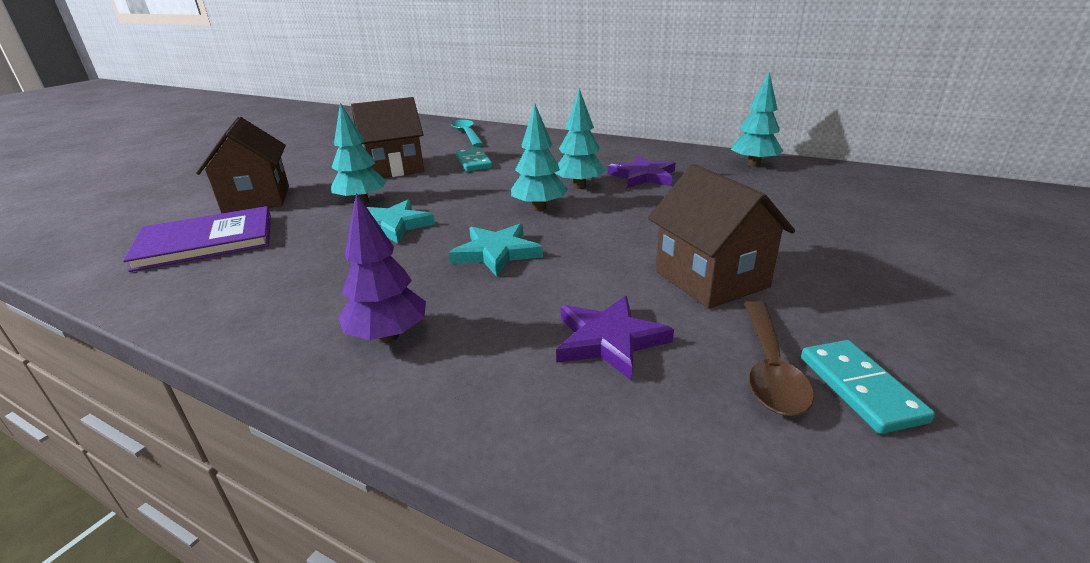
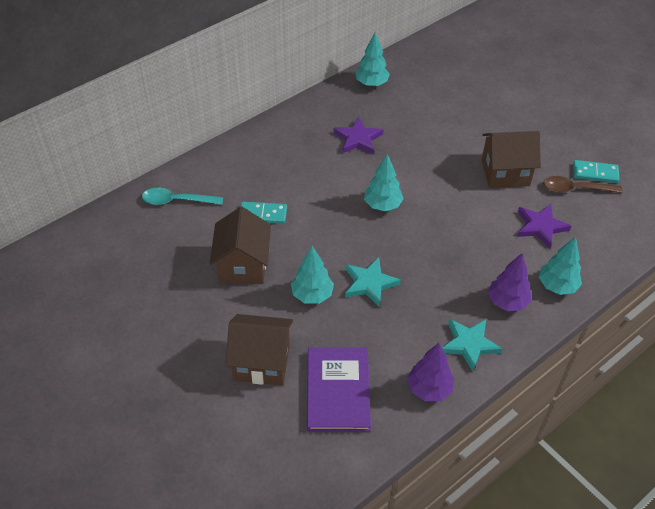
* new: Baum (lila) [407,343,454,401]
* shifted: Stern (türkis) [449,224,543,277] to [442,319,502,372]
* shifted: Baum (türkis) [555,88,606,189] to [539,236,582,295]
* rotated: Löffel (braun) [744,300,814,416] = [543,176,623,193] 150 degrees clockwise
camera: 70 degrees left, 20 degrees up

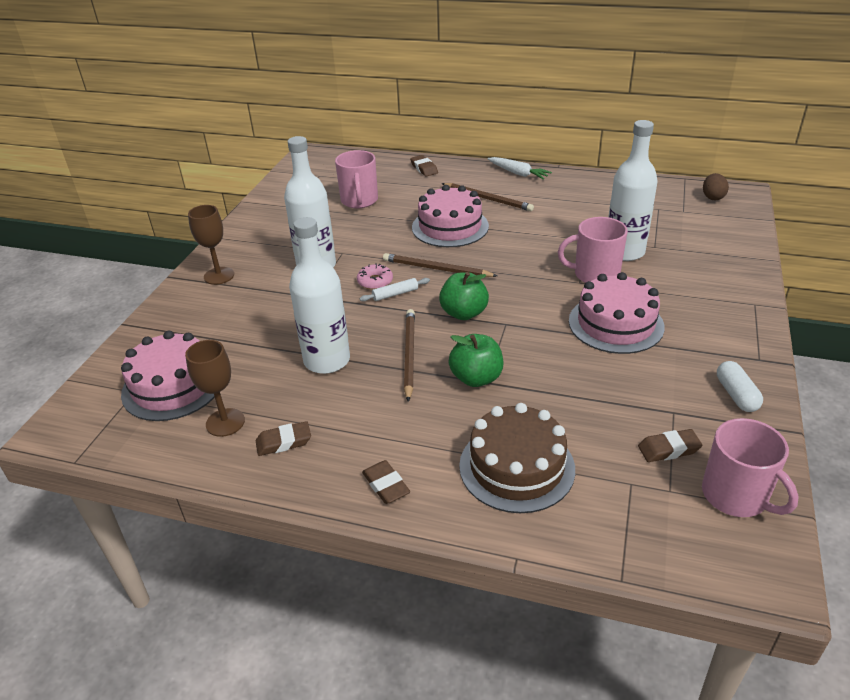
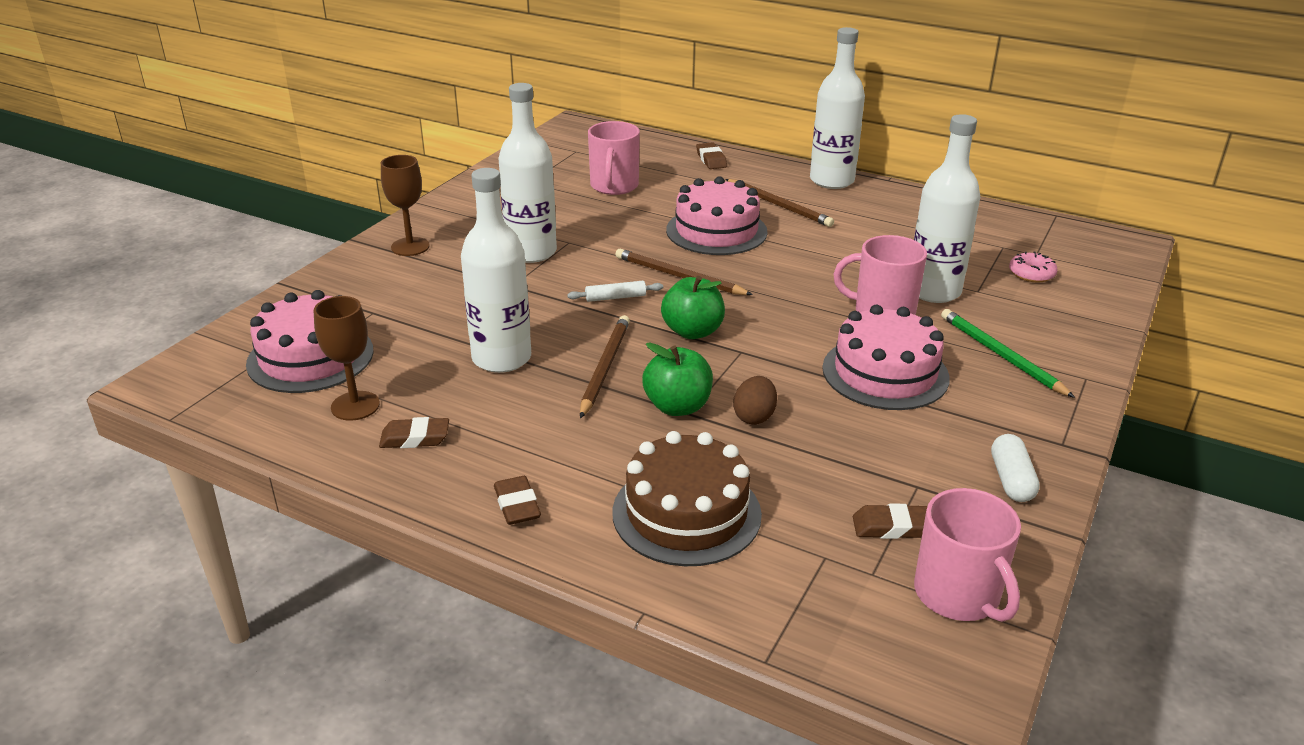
* shifted: Ei (braun) [703,173,729,200] to [733,376,777,425]
* swapped: Karotte (weiß) [487,157,552,180] to Flasche (weiß) [810,27,865,189]
* new: Bleistift (grün) [941,309,1075,398]
* shifted: Donut (rosa) [357,263,393,290] to [1009,251,1058,283]
camera: 10 degrees right, 5 degrees down

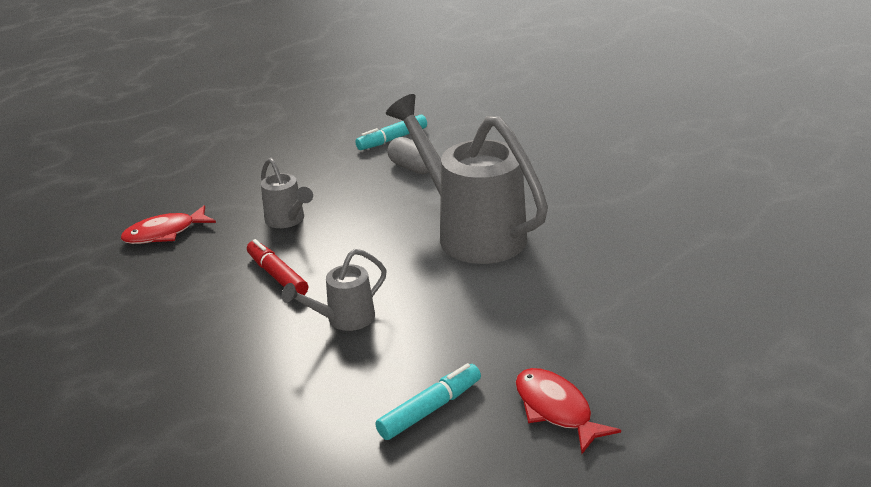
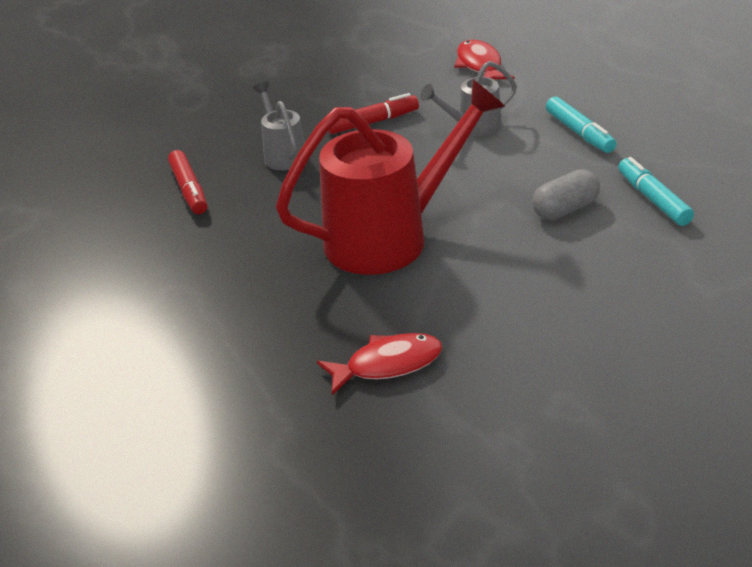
* new: Filzstift (rot) [168,150,207,214]
* repainted: Gießkanne (grau) [386,94,548,264] to Gießkanne (rot) [276,79,505,275]
* shifted: Fisch (rot) [516,368,621,454] to [317,333,443,395]
* shifted: Filzstift (türkis) [375,363,481,440] to [546,96,616,153]
camera: 105 degrees right, 5 degrees up

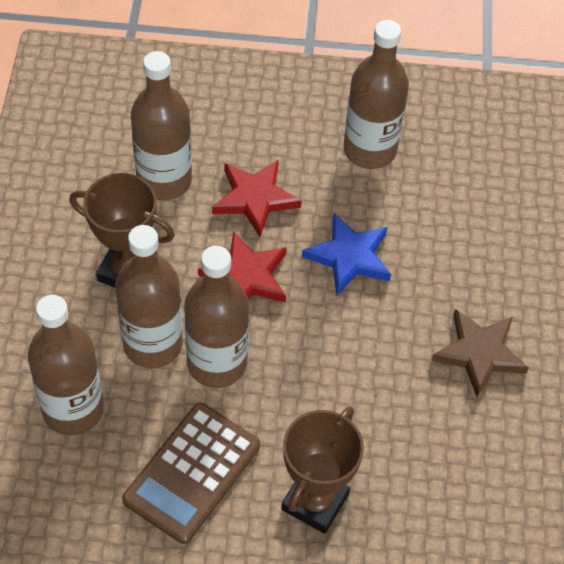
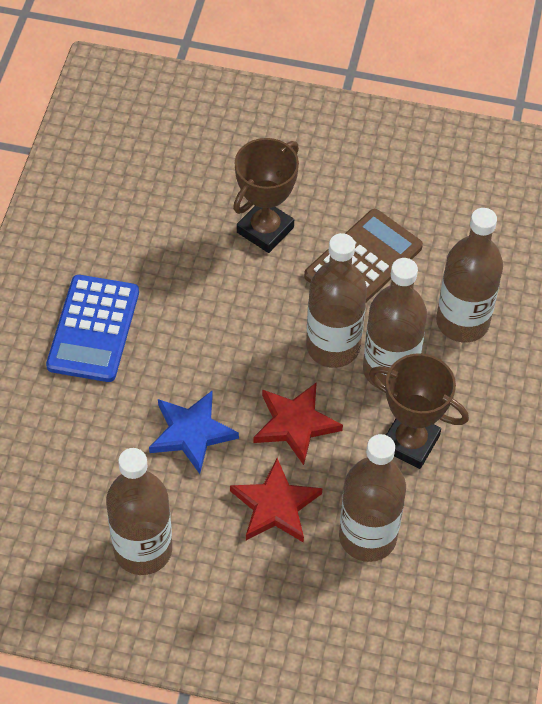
* swapped: Stern (braun) [431,309,529,397] to Taschenrechner (blau) [46,275,139,382]
camera: 170 degrees left, 0 degrees up

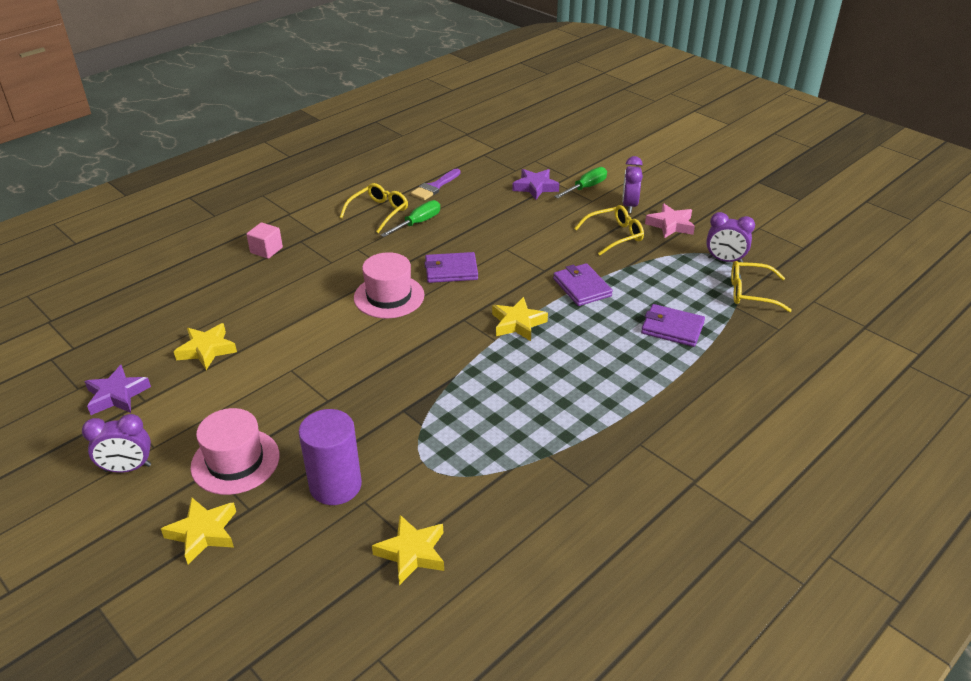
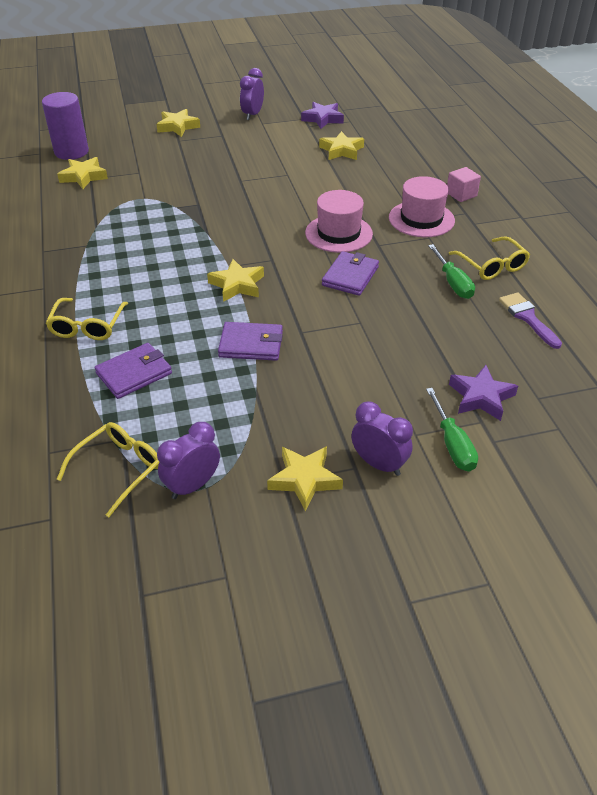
* shifted: Vollzylinder (lila) [298,409,362,505] to [42,92,89,160]
* shifted: Brille (gelb) [574,205,644,256] to [46,298,128,340]
* repainted: Stern (rosa) [645,203,695,238] to Stern (gelb) [267,446,343,512]
* shifted: Hut (rosa) [190,408,280,495] to [389,176,455,237]
camera: 120 degrees right, 5 degrees up

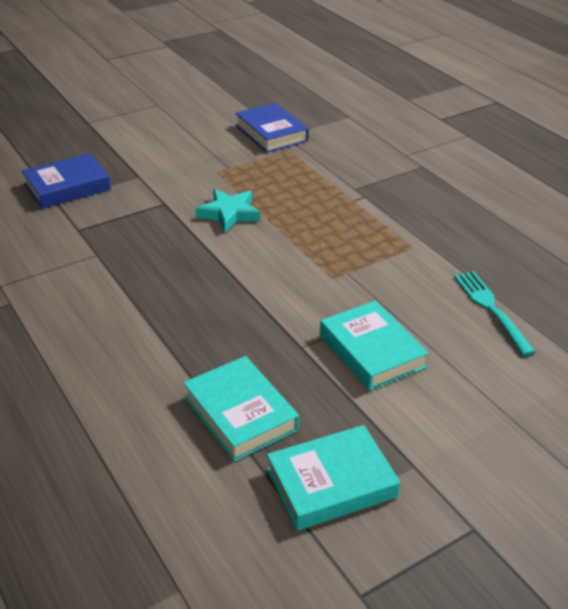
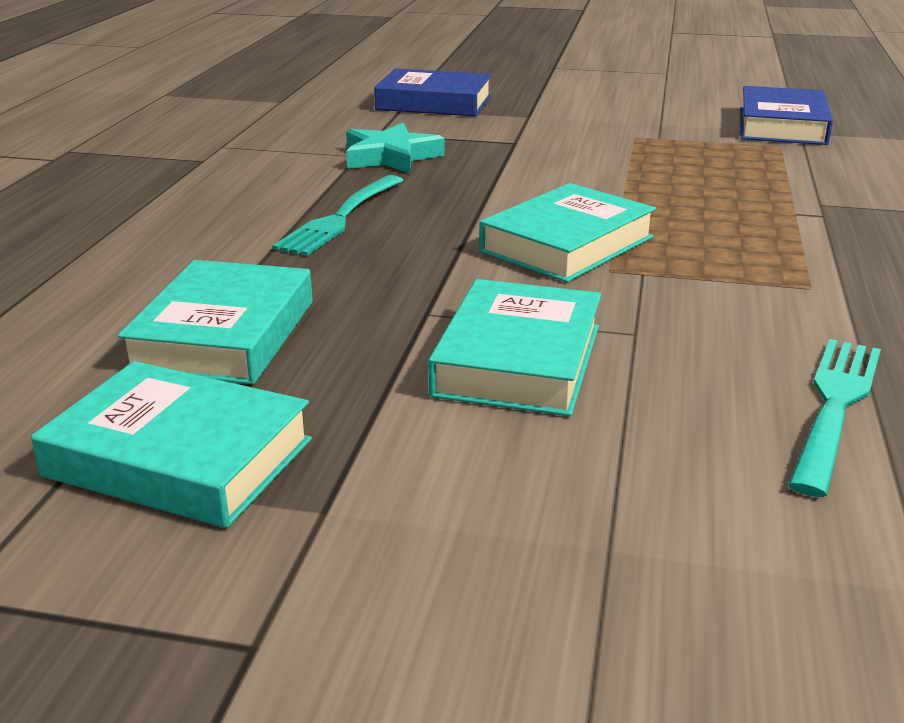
* new: Gabel (türkis) [272,175,404,256]
* shifted: Stern (türkis) [195,189,260,233] to [346,123,445,173]
* new: Buch (türkis) [479,183,656,282]
camera: 45 degrees right, 10 degrees down

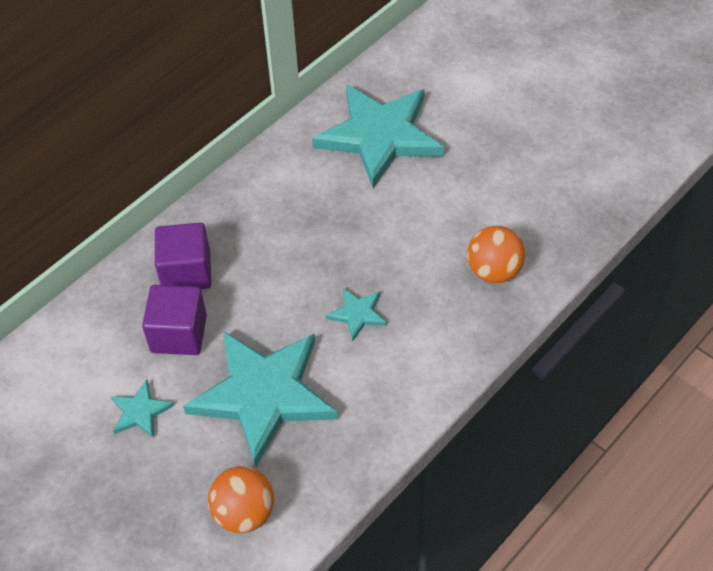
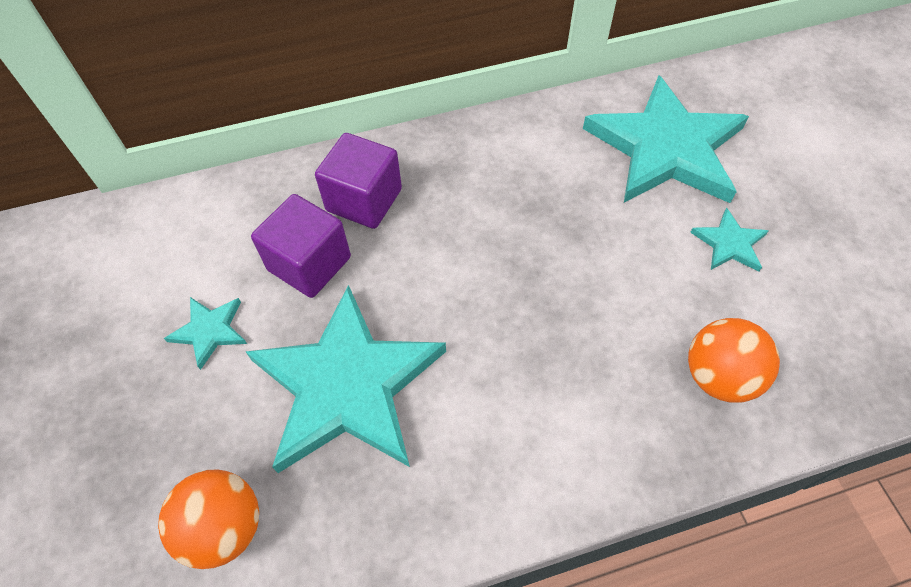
* shifted: Stern (türkis) [326,288,387,340] to [690,207,768,272]
camera: 30 degrees right, 5 degrees up

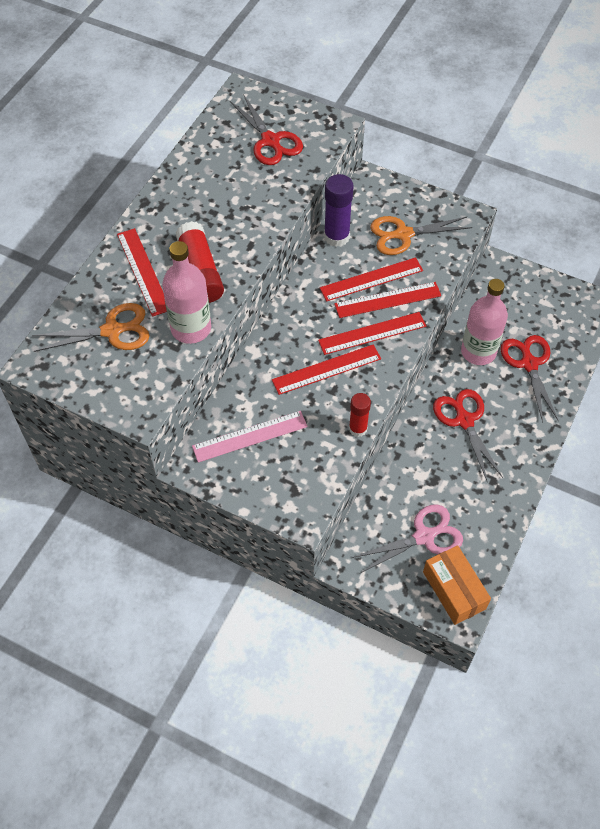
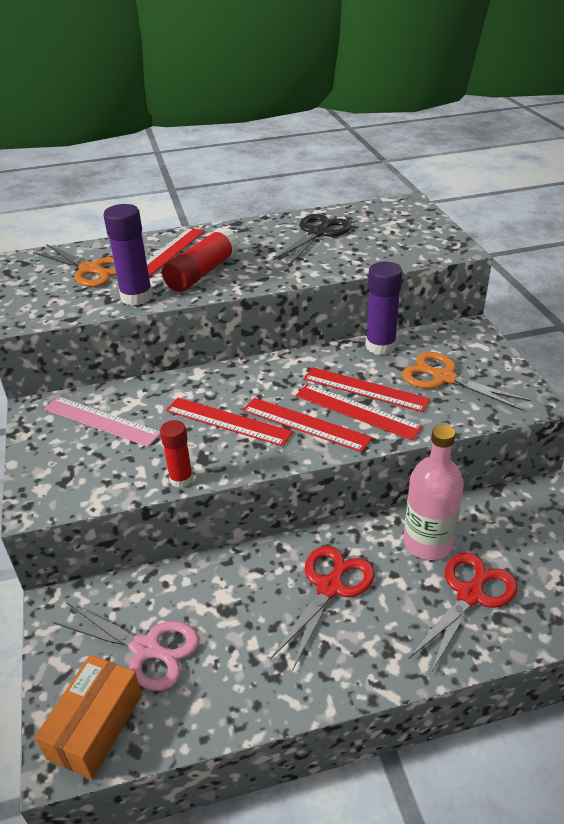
* swapped: Flasche (rosa) [162,241,211,344] to Klebestift (lila) [103,204,153,306]
* new: Schere (schwarz) [273,214,351,265]
* gone: Schere (rot) [230,94,303,165]
camera: 50 degrees right, 20 degrees down

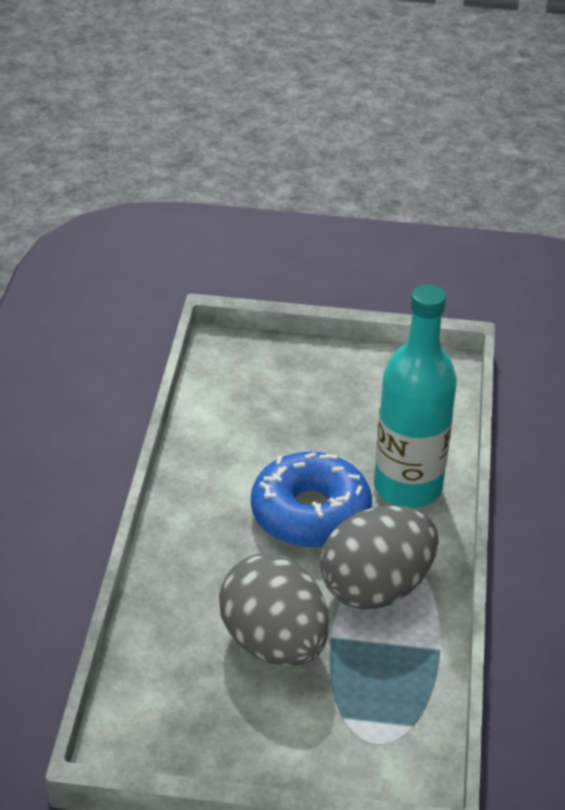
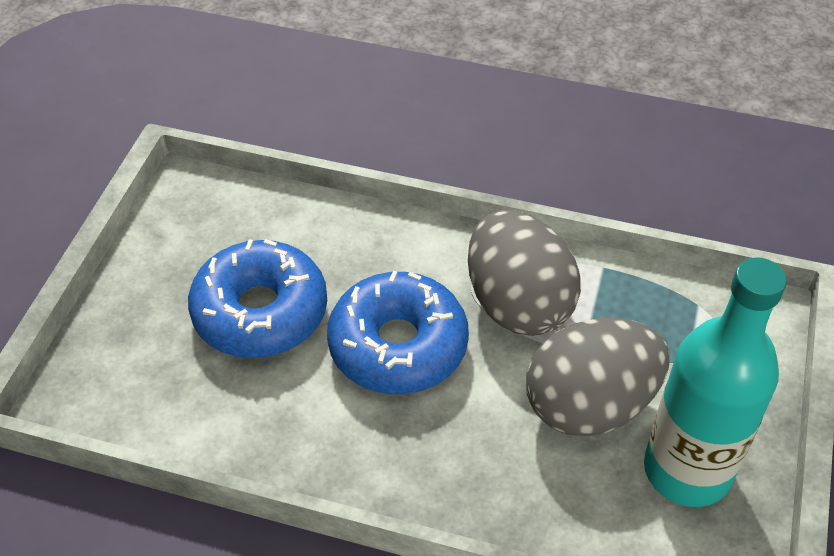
* new: Donut (blau) [188,239,327,358]
* shifted: Flasche (türkis) [374,285,457,508] to [644,257,787,507]
camera: 80 degrees left, 10 degrees up

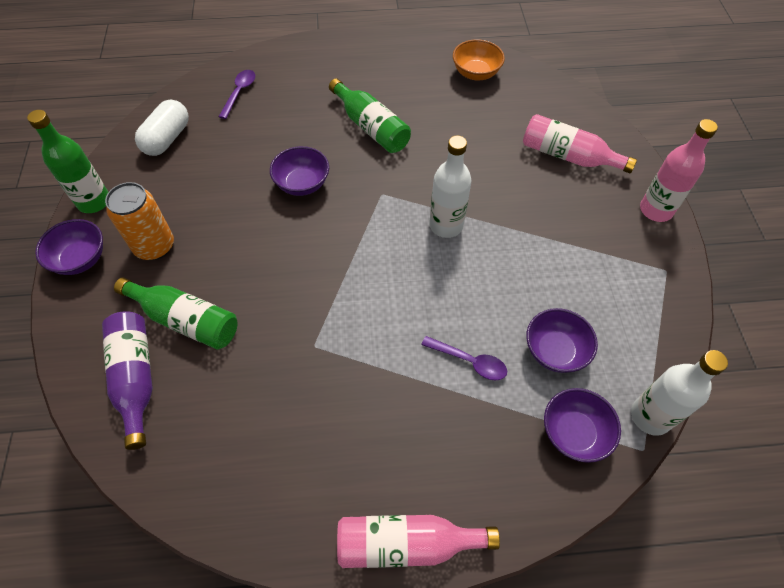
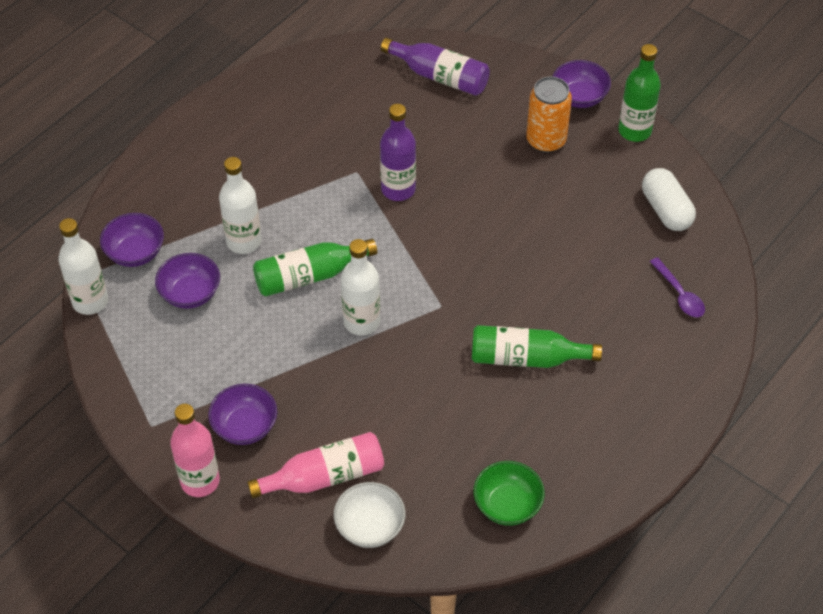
* shifted: Schüssel (lila) [270,146,329,196] to [208,384,277,445]
* swapped: Löffel (lila) [421,336,507,380] to Flasche (weiß) [219,157,262,254]
* shifted: Flasche (grün) [114,277,237,350] to [253,239,377,297]
* new: Schüssel (weiß) [334,482,405,548]
* new: Flasche (lila) [380,104,416,201]
* repainted: Schüssel (orange) [453,39,505,80] to Schüssel (grün) [473,461,545,526]
* gone: Flasche (rosa) [337,515,500,568]
camera: 135 degrees right, 5 degrees down

